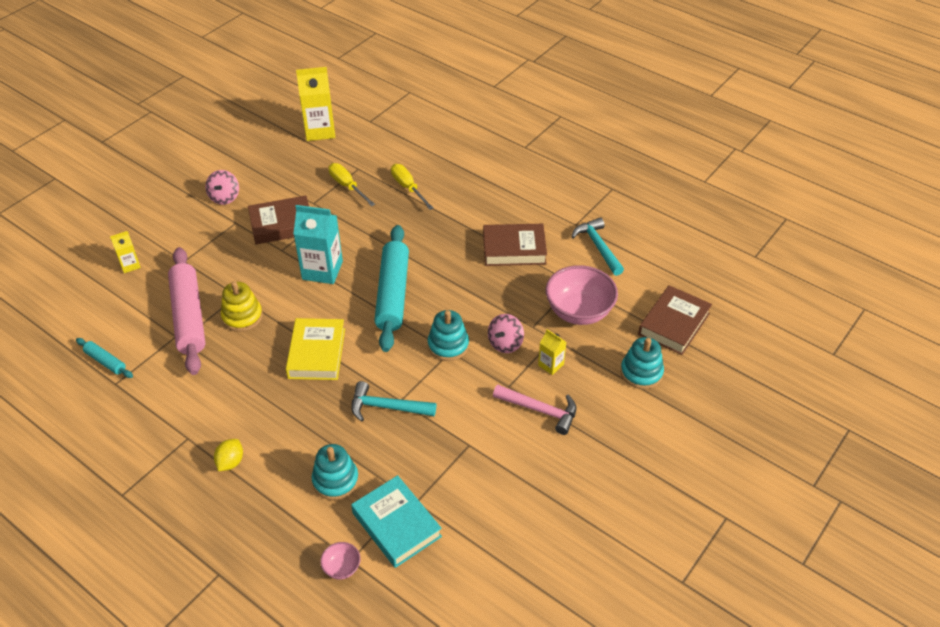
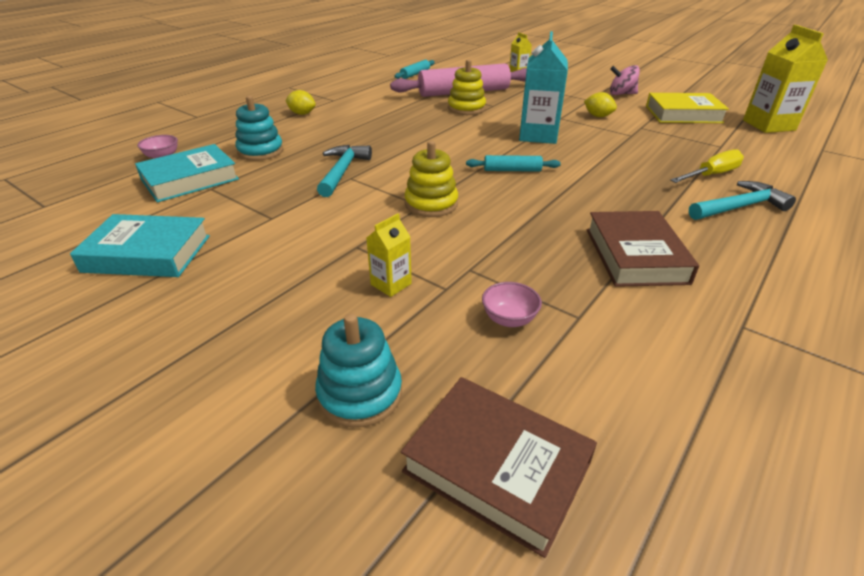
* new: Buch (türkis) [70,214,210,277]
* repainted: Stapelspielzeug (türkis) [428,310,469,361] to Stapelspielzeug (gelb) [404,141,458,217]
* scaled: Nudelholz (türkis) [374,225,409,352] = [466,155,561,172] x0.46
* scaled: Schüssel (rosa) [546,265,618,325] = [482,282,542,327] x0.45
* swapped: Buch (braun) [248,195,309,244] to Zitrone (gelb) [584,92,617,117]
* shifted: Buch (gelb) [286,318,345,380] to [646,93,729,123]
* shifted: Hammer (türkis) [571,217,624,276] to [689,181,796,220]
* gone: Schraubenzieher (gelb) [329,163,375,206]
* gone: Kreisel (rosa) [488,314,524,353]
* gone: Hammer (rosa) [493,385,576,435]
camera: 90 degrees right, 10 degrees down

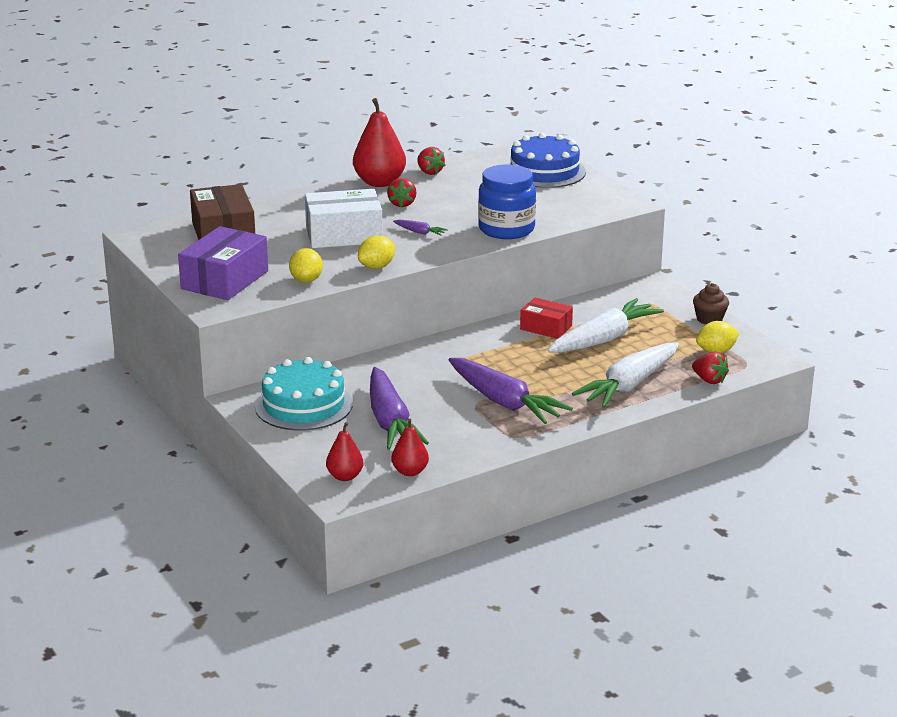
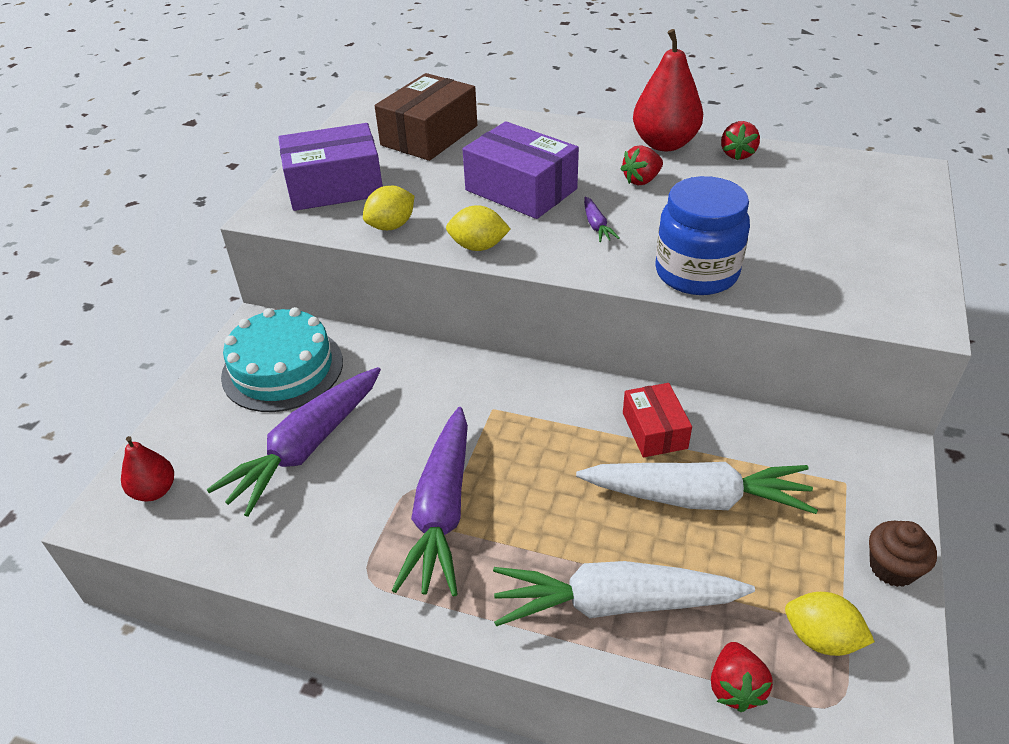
* repainted: Schachtel (weiß) [305,189,383,248] to Schachtel (lila) [463,121,579,219]
* gone: Birne (rot) [392,419,429,476]
* gone: Kuchen (blau) [508,133,586,188]
camera: 50 degrees right, 15 degrees up

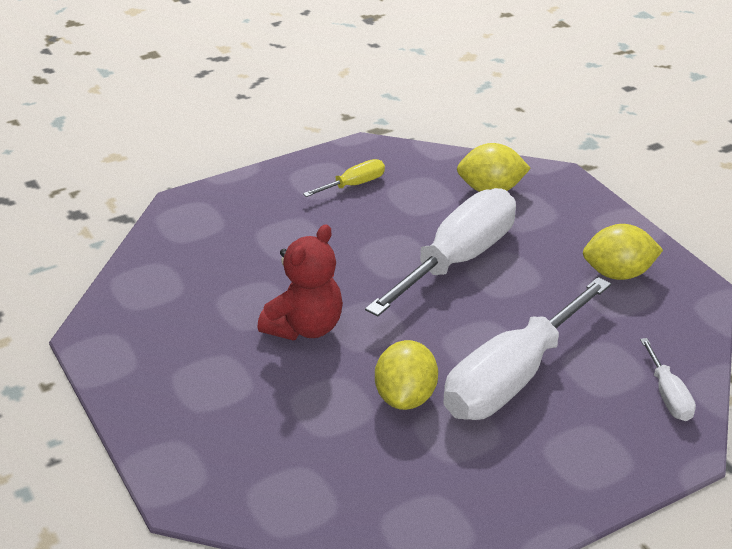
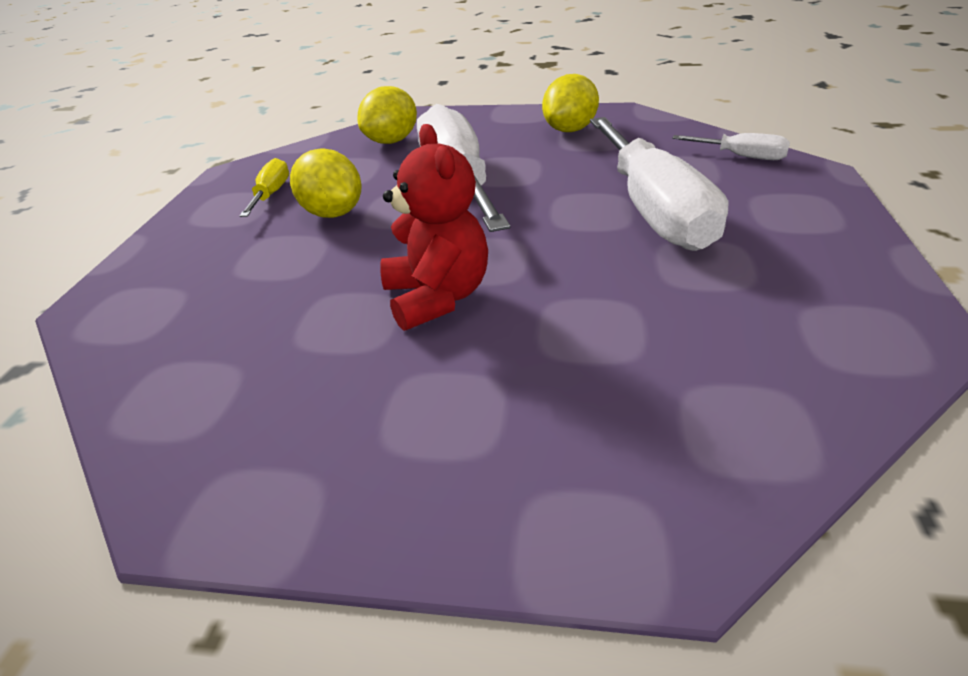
* shifted: Zitrone (gelb) [375,340,438,410] to [290,148,362,218]
camera: 50 degrees left, 0 degrees up

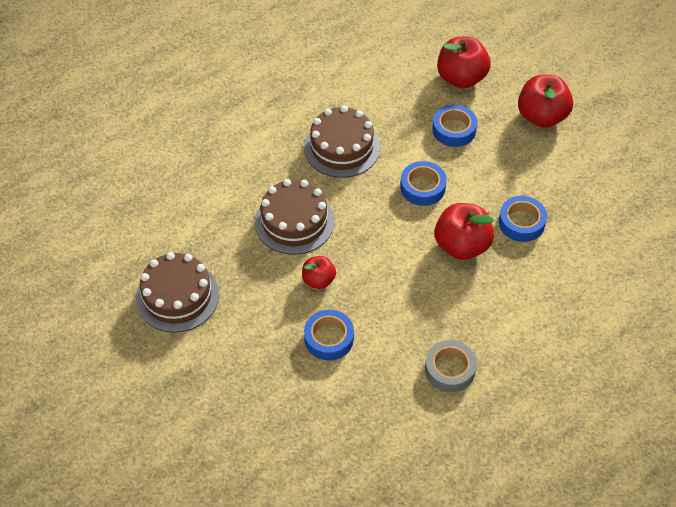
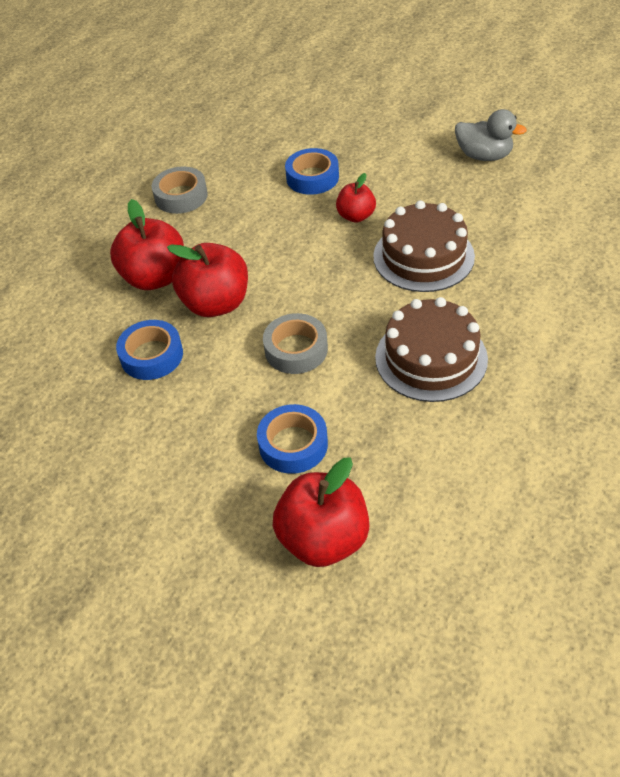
* shifted: Apfel (rot) [518,75,573,128] to [110,199,184,290]
* repainted: Klebeband (blau) [400,161,447,206] to Klebeband (grau) [263,313,328,374]
* swapped: Kuchen (braun) [136,252,219,333] to Ente (grau) [455,109,527,161]
camera: 160 degrees right, 5 degrees down

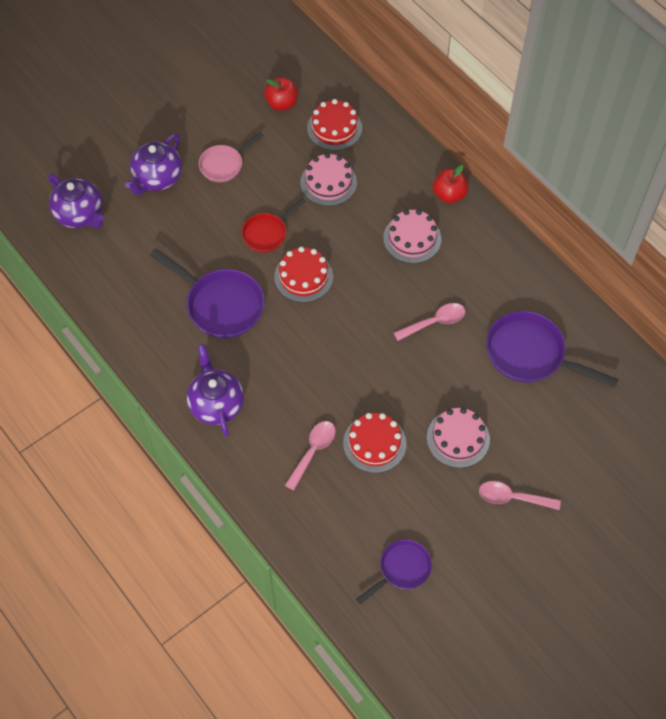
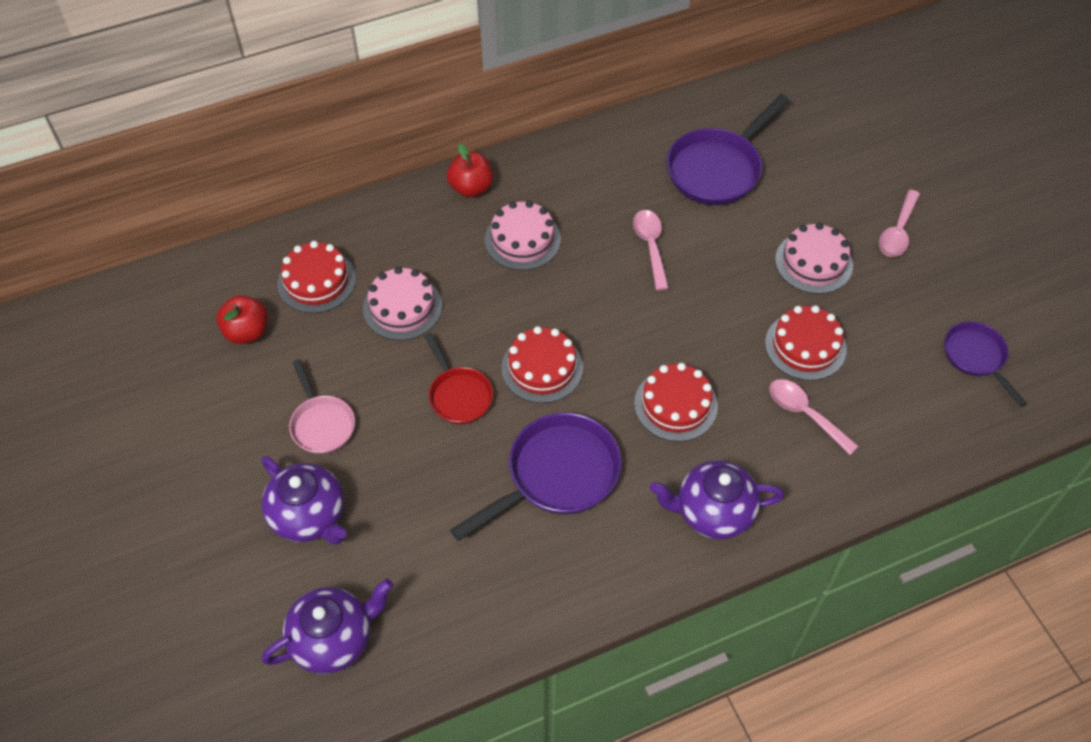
* new: Kuchen (rot) [634,363,718,442]
camera: 75 degrees left, 5 degrees down

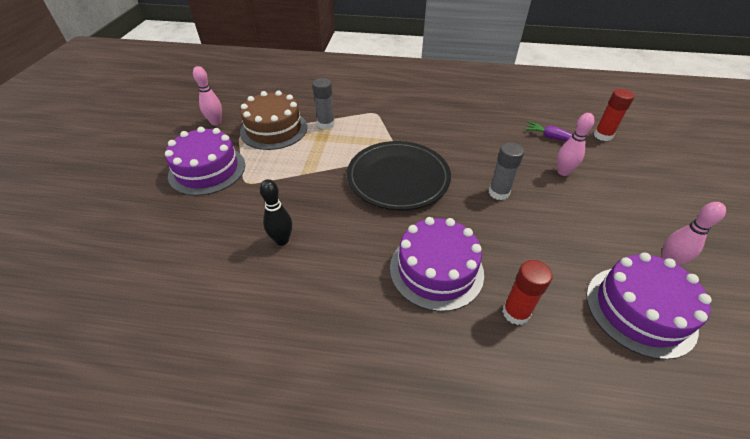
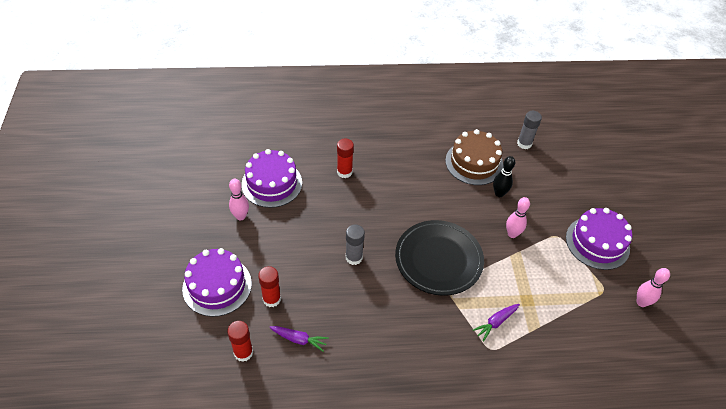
* shifted: Kuchen (lila) [390,217,484,312] to [182,248,252,317]
* new: Klebestift (rot) [258,266,281,307]
* shifted: Kuchen (braun) [240,90,307,150] to [445,129,503,185]
* new: Karotte (lila) [473,304,520,342]
* shifted: Bowlingkegel (rosa) [557,113,594,176] to [506,197,530,238]
* shifted: Klebestift (grau) [312,78,335,129] to [517,111,542,149]
camera: 165 degrees right, 5 degrees up

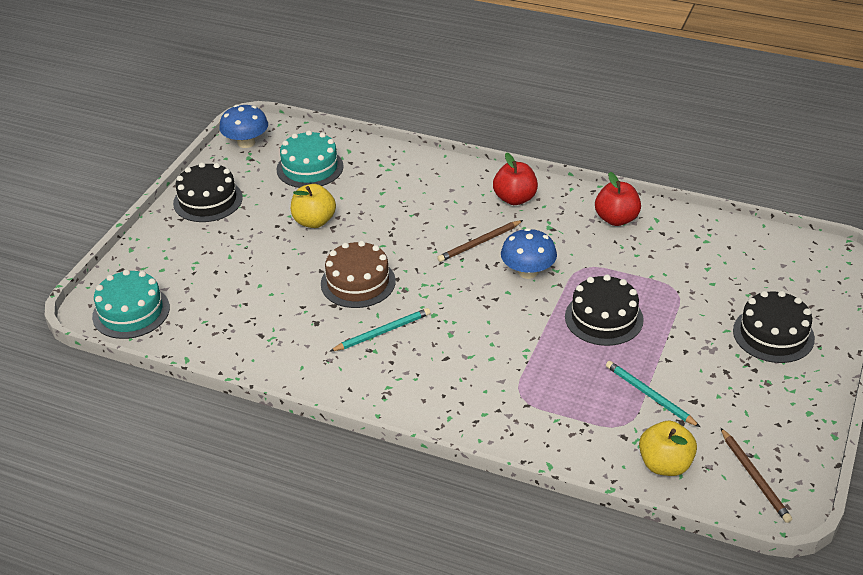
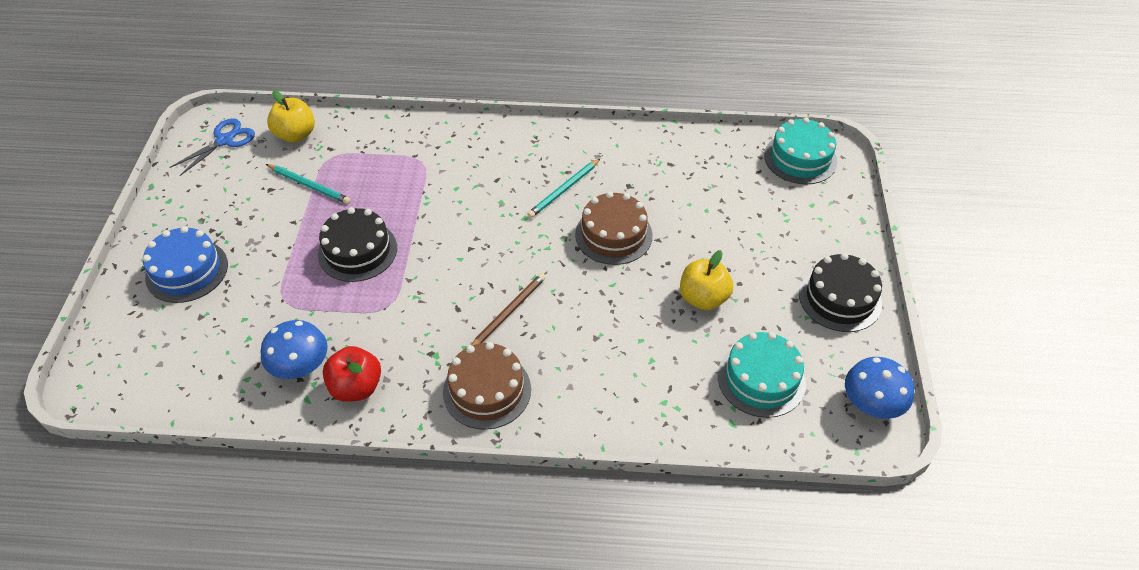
* repainted: Kuchen (schwarz) [733,291,815,363] to Kuchen (blau) [143,226,228,303]
* swapped: Bleistift (braun) [721,428,792,523] to Schere (blau) [169,118,255,176]
* shifted: Pilz (blau) [501,228,557,279] to [261,320,328,379]
* swapped: Apfel (rot) [493,152,538,205] to Kuchen (braun) [443,342,531,430]
camera: 160 degrees right, 10 degrees up

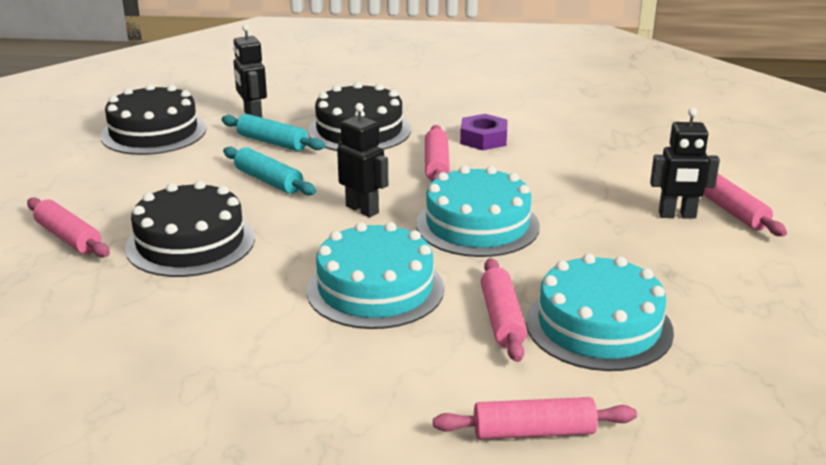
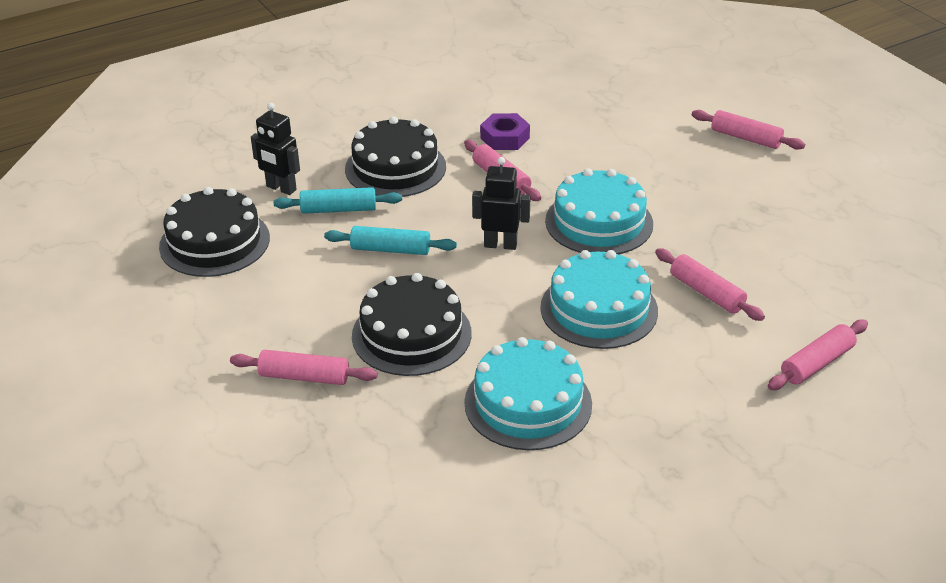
* shifted: Kuchen (türkis) [526,254,674,371] to [464,337,592,450]
* gone: Roboter (schwarz) [650,108,720,219]
camera: 35 degrees left, 10 degrees up

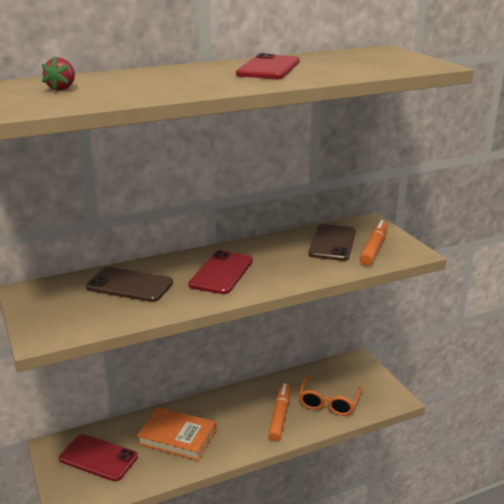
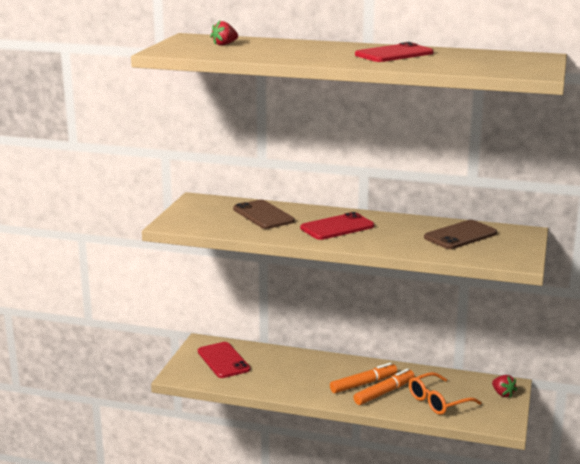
* shifted: Filzstift (orange) [359,220,388,266] to [330,363,397,393]
* new: Erdbeere (rot) [492,375,517,398]
* gone: Buch (orange) [137,407,216,461]
camera: 40 degrees right, 5 degrees down

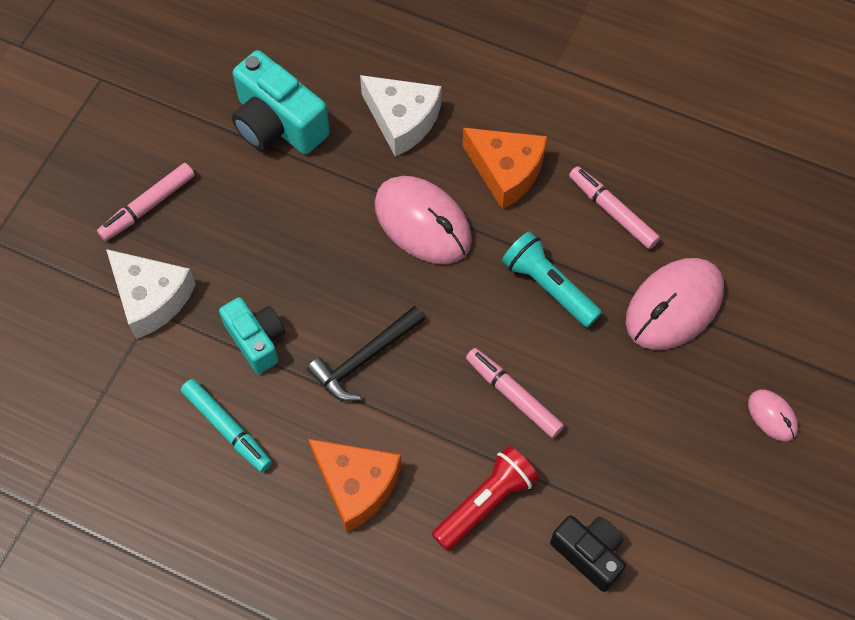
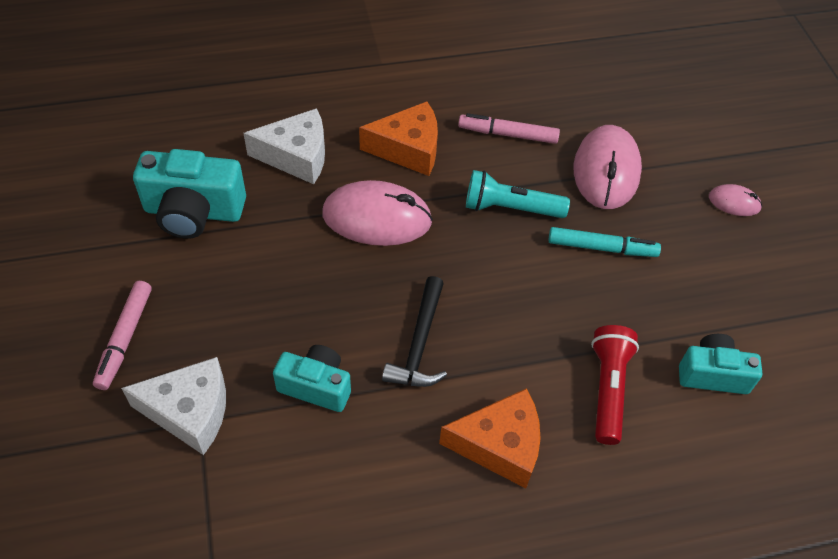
* shifted: Filzstift (türkis) [181,379,272,472] to [548,227,661,257]
* repainted: Kamera (schwarz) [550,515,626,592] to Kamera (türkis) [679,334,762,394]
* gone: Filzstift (rosa) [466,348,564,438]
camera: 40 degrees left, 10 degrees down

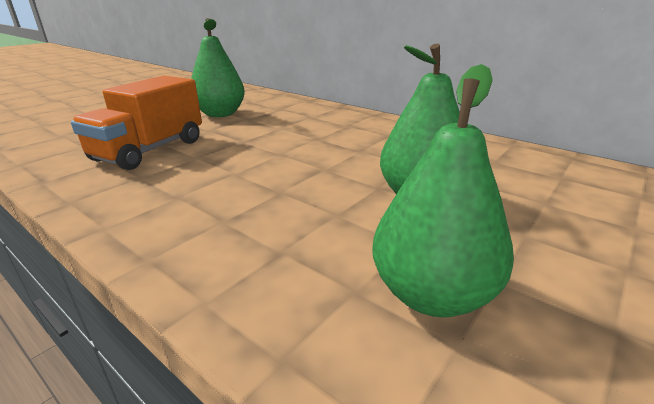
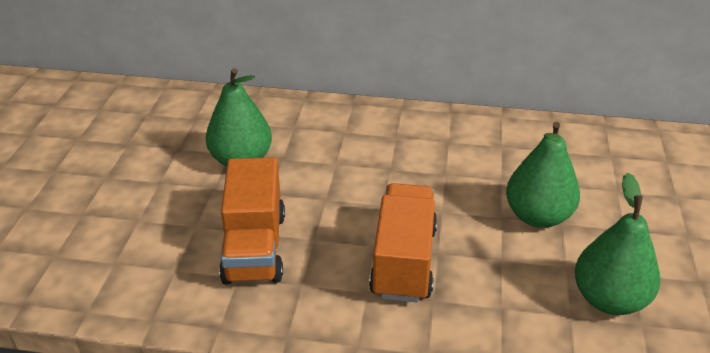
* new: Lastwagen (orange) [369,183,437,302]
camera: 30 degrees left, 10 degrees up

